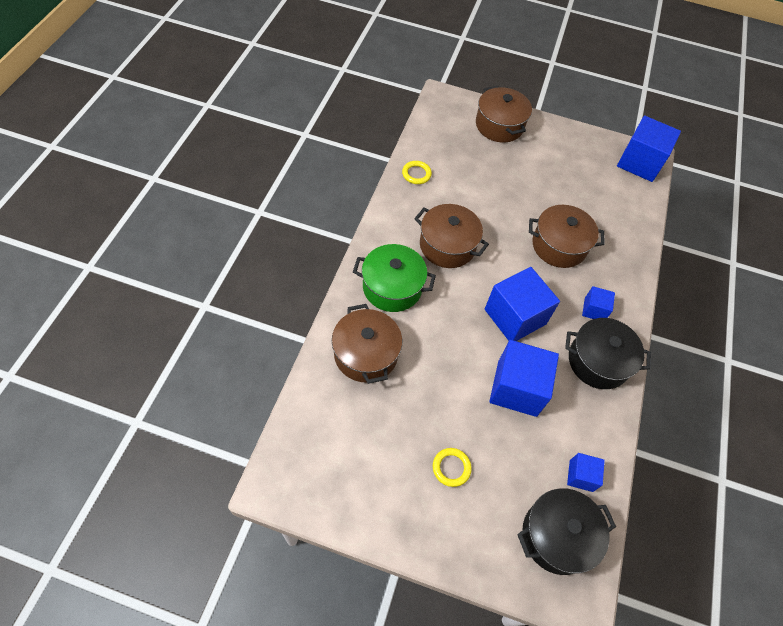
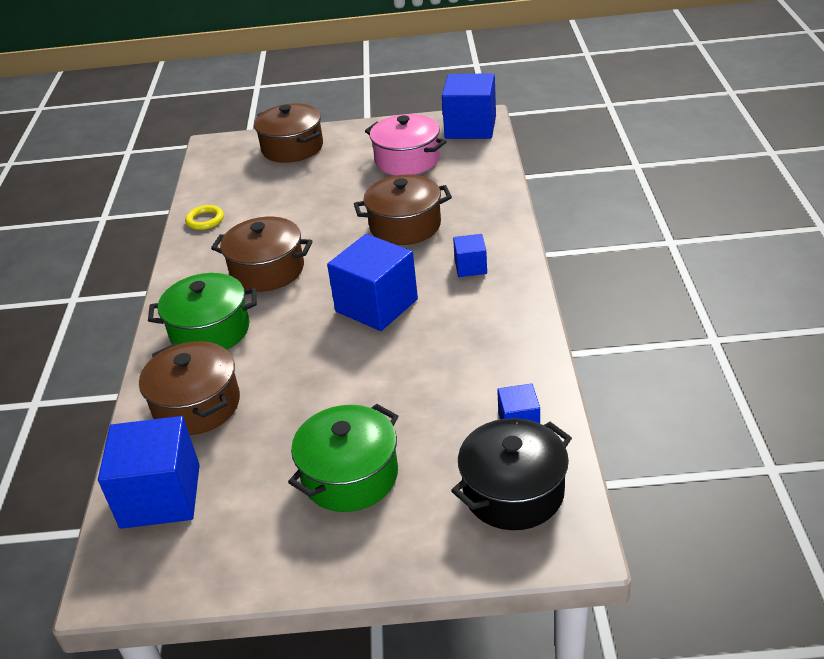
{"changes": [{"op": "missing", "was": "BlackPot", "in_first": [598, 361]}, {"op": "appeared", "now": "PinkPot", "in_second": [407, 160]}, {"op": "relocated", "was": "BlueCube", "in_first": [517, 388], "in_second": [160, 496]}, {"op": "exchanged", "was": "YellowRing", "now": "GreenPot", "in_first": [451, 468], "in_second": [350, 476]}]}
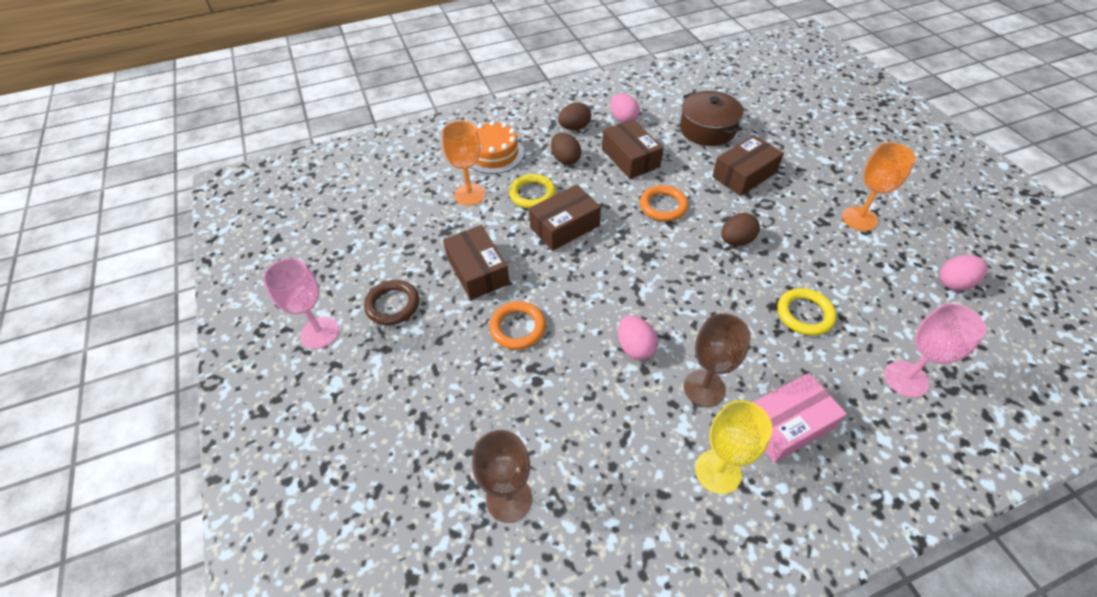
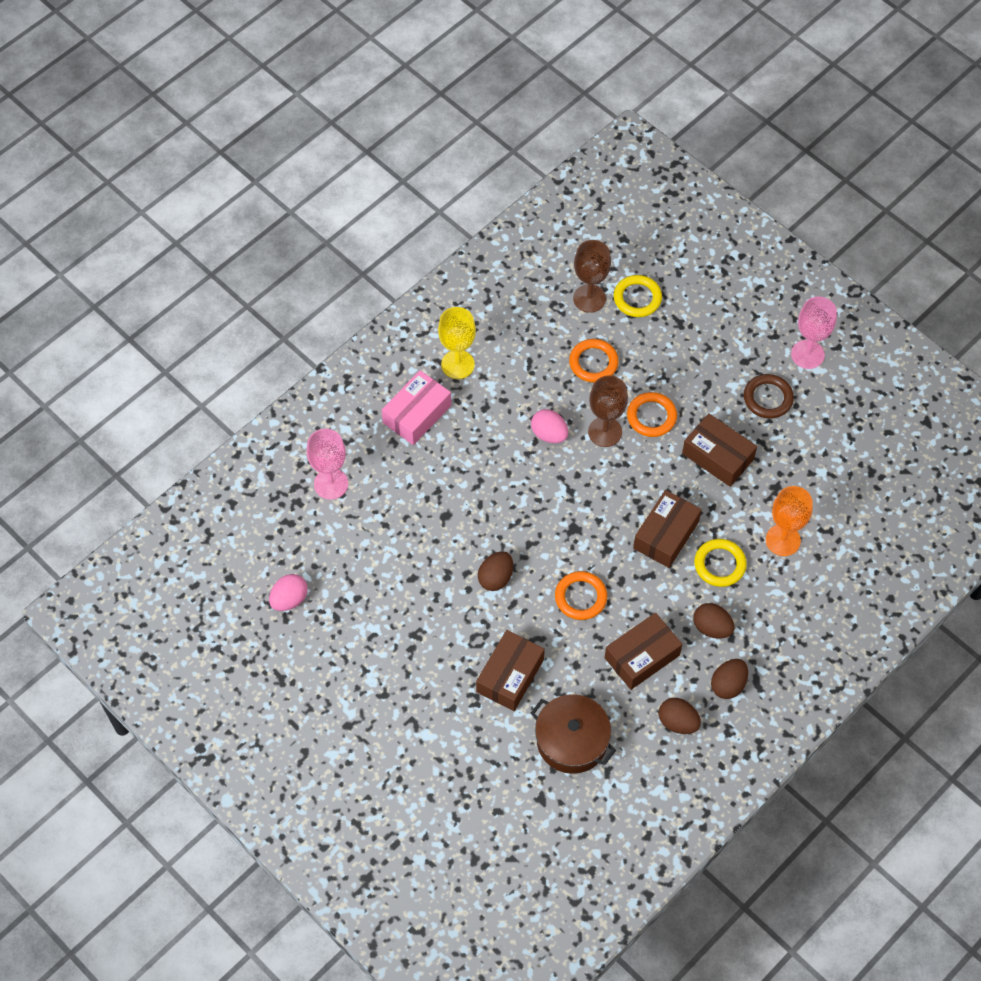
{"changes": [{"op": "missing", "was": "OrangeCake", "in_first": [494, 154]}, {"op": "missing", "was": "OrangeGoblet", "in_first": [859, 219]}, {"op": "appeared", "now": "OrangeRing", "in_second": [593, 363]}, {"op": "relocated", "was": "BrownGoblet", "in_first": [704, 388], "in_second": [605, 432]}, {"op": "relocated", "was": "YellowRing", "in_first": [804, 314], "in_second": [637, 298]}, {"op": "colour", "was": "PinkEgg", "now": "BrownEgg", "in_first": [623, 119], "in_second": [678, 722]}, {"op": "spun", "was": "BrownBox", "in_first": [630, 158], "in_second": [642, 656], "clockwise": -75}]}
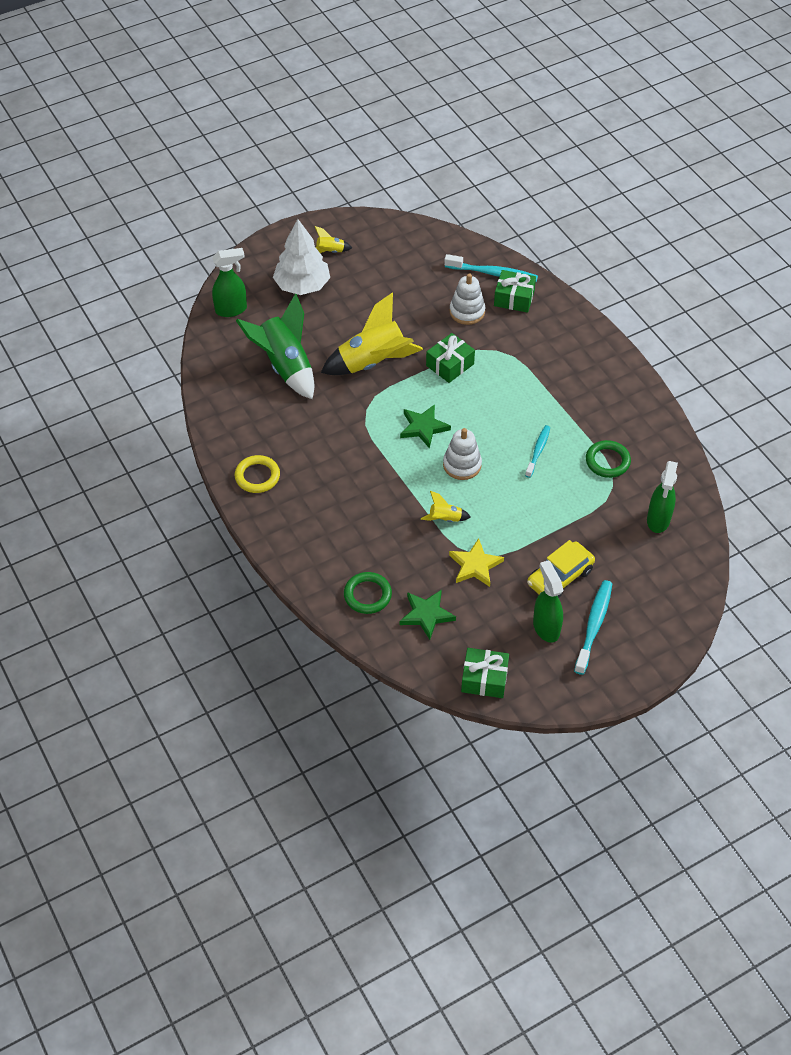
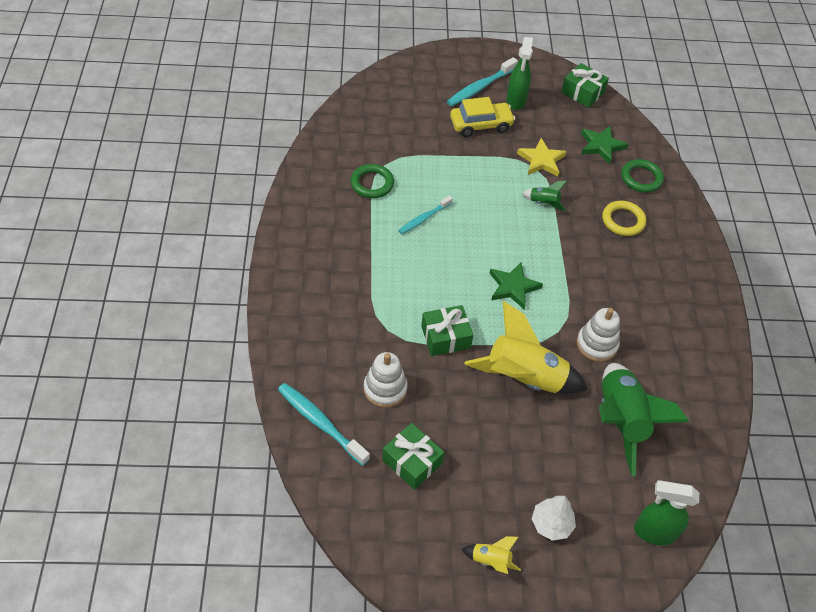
{"changes": [{"op": "missing", "was": "GreenSprayBottle", "in_first": [658, 520]}, {"op": "relocated", "was": "YellowRing", "in_first": [257, 476], "in_second": [623, 220]}, {"op": "relocated", "was": "WhiteStackingToy", "in_first": [462, 465], "in_second": [596, 344]}, {"op": "relocated", "was": "GreenGift", "in_first": [514, 298], "in_second": [412, 462]}, {"op": "colour", "was": "YellowRocket", "now": "GreenRocket", "in_first": [445, 519], "in_second": [544, 203]}, {"op": "size", "was": "WhiteTree", "in_first": [302, 285], "in_second": [551, 524], "ratio": 0.57}]}
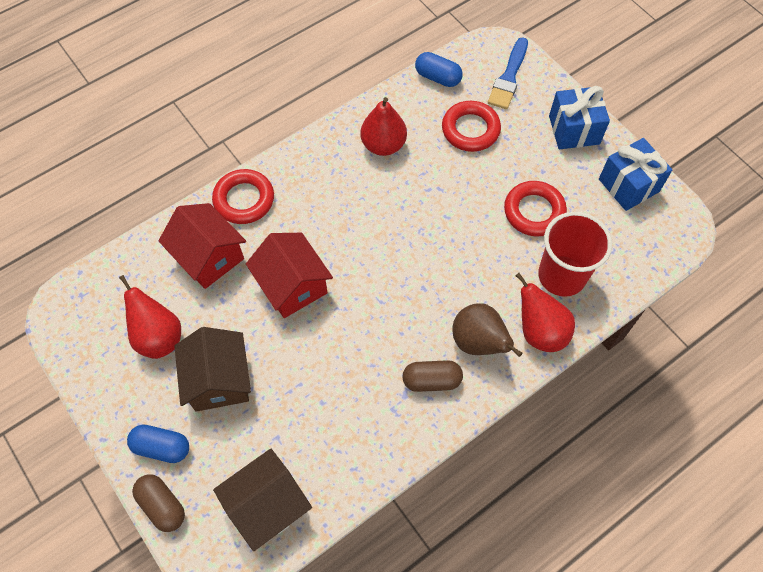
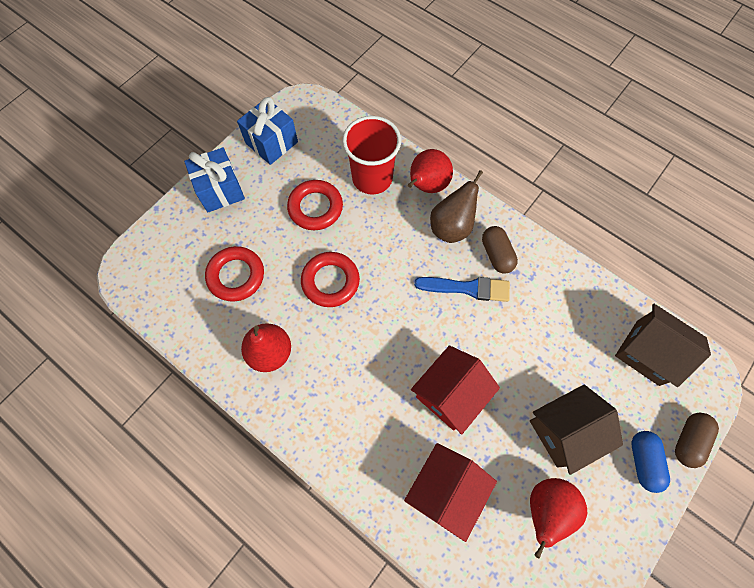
{"changes": [{"op": "missing", "was": "BlueCapsule", "in_first": [437, 77]}, {"op": "relocated", "was": "RedRing", "in_first": [244, 200], "in_second": [330, 281]}, {"op": "relocated", "was": "BlueBrush", "in_first": [509, 77], "in_second": [467, 288]}]}
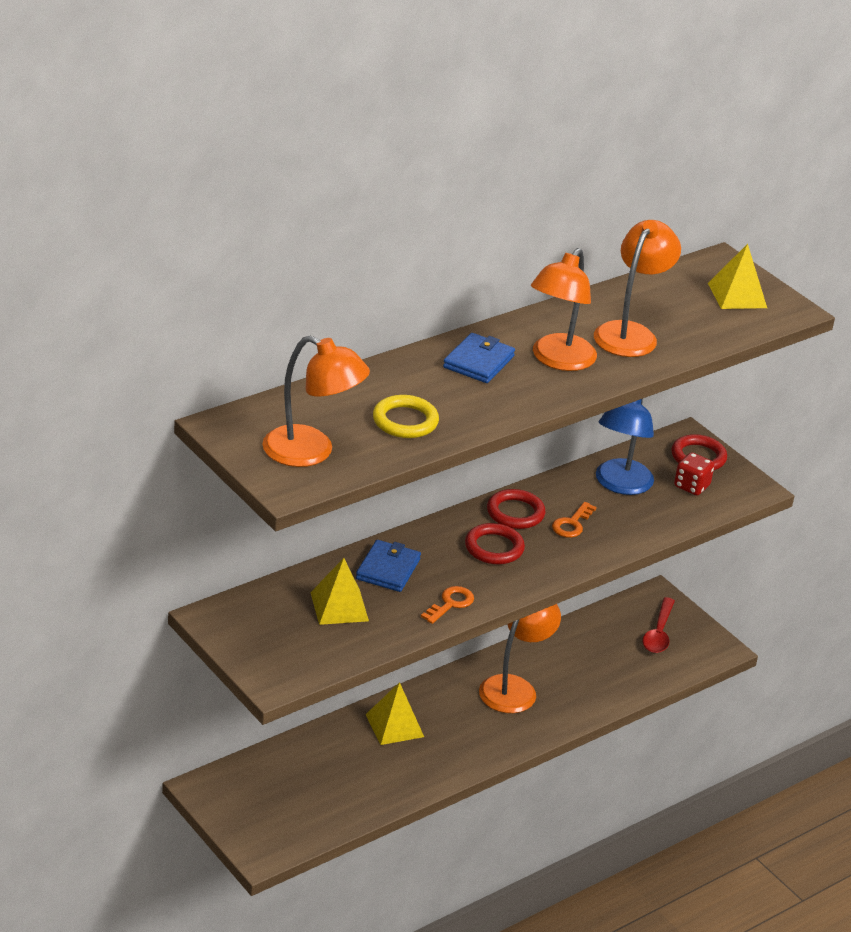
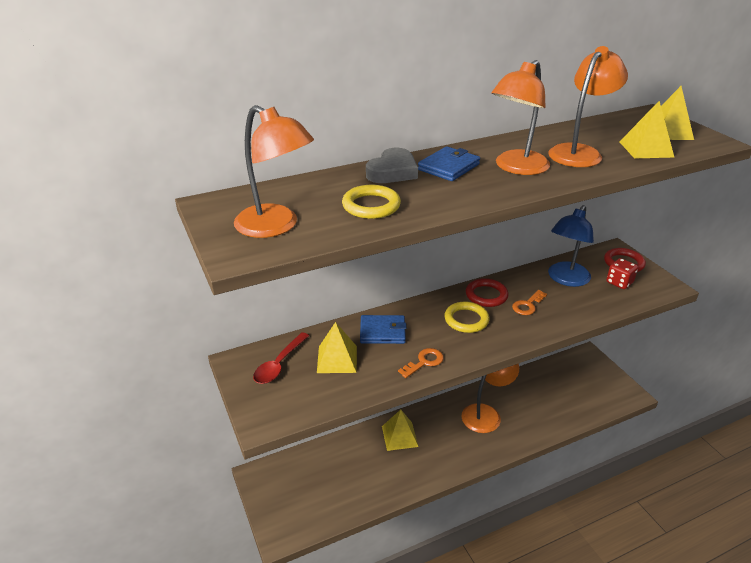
{"changes": [{"op": "appeared", "now": "GreyHeart", "in_second": [392, 171]}, {"op": "appeared", "now": "YellowPyramid", "in_second": [646, 149]}, {"op": "relocated", "was": "RedSpoon", "in_first": [659, 633], "in_second": [279, 364]}, {"op": "colour", "was": "RedRing", "now": "YellowRing", "in_first": [494, 548], "in_second": [466, 320]}, {"op": "spun", "was": "BlueWallet", "in_first": [388, 569], "in_second": [382, 332], "clockwise": 60}]}
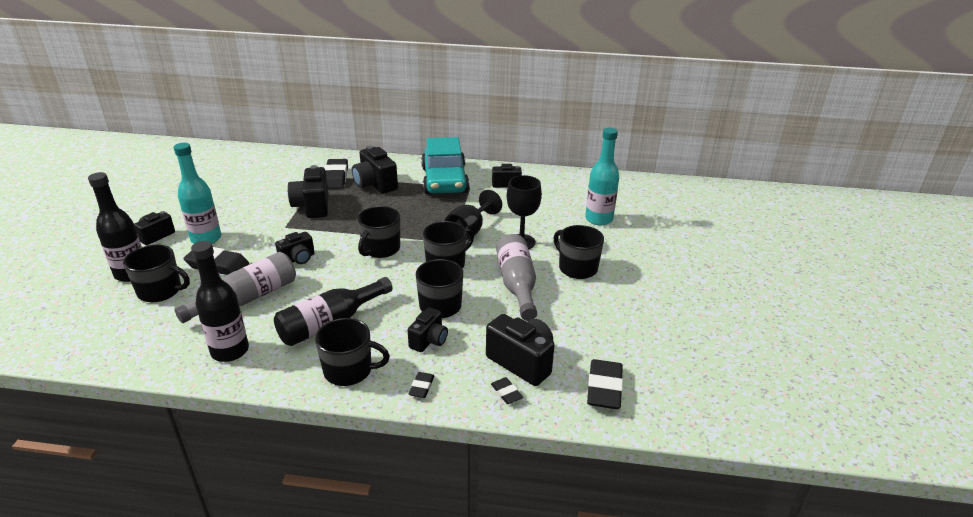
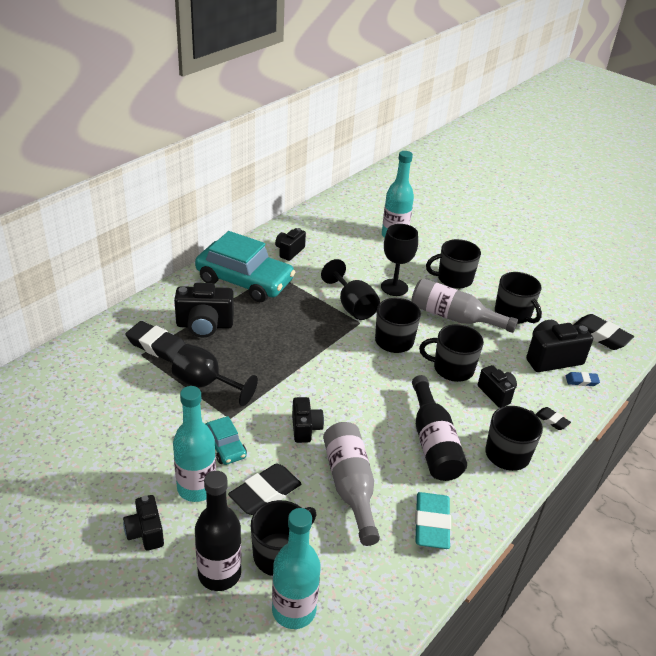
{"changes": [{"op": "appeared", "now": "TurquoiseCar", "in_second": [225, 446]}, {"op": "appeared", "now": "TurquoiseBottle", "in_second": [294, 610]}, {"op": "relocated", "was": "BlackMug", "in_first": [380, 249], "in_second": [513, 314]}, {"op": "exchanged", "was": "BlackBottle", "now": "TurquoiseEraser", "in_first": [230, 351], "in_second": [431, 524]}, {"op": "exchanged", "was": "BlackCamera", "now": "BlackGoblet", "in_first": [312, 206], "in_second": [206, 384]}, {"op": "colour", "was": "BlackEraser", "now": "BlueEraser", "in_first": [506, 393], "in_second": [581, 381]}]}
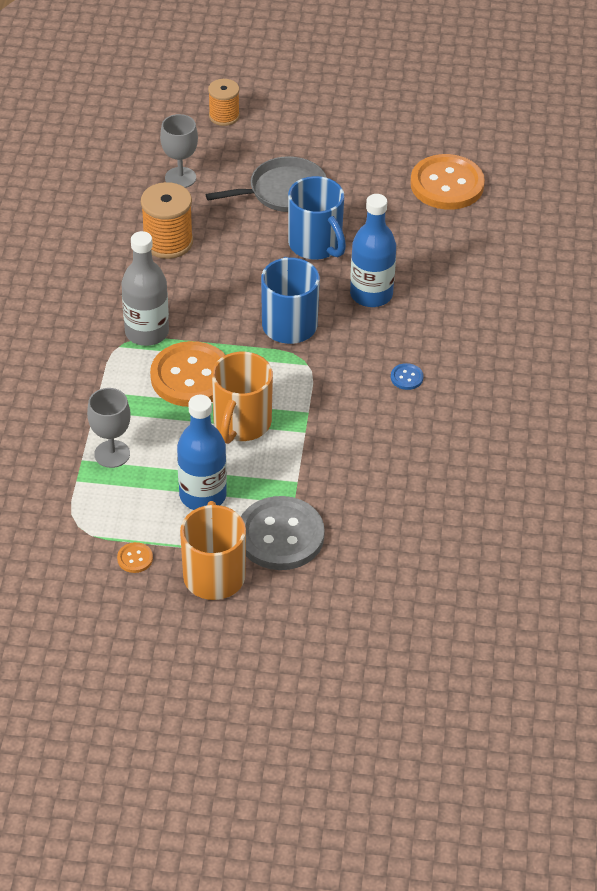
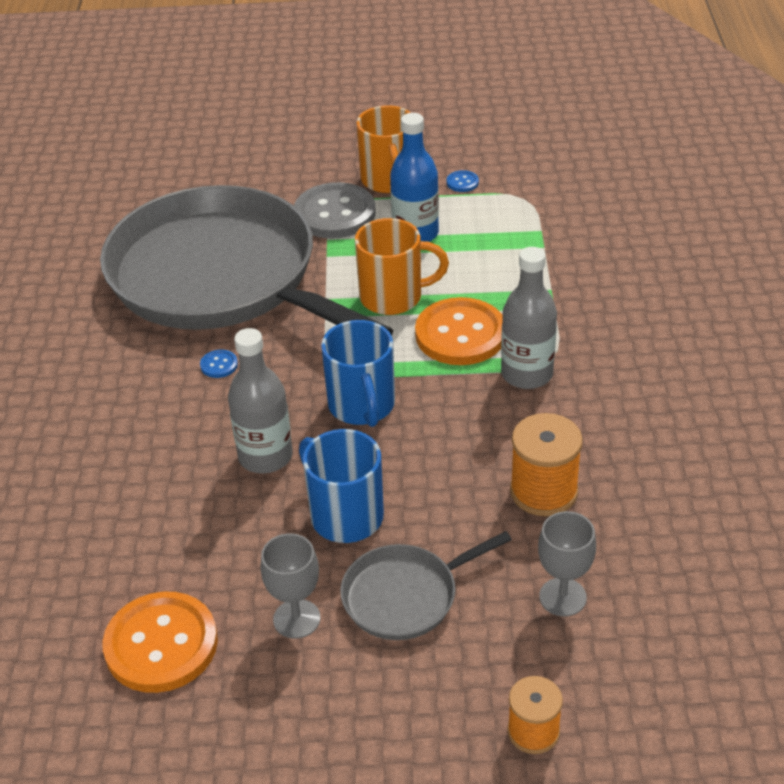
{"changes": [{"op": "appeared", "now": "GreyPan", "in_second": [221, 277]}, {"op": "relocated", "was": "GreyGoblet", "in_first": [112, 454], "in_second": [296, 619]}, {"op": "colour", "was": "OrangeButton", "now": "BlueButton", "in_first": [135, 558], "in_second": [462, 182]}, {"op": "colour", "was": "BlueBottle", "now": "GreyBottle", "in_first": [371, 294], "in_second": [265, 456]}, {"op": "spun", "was": "OrangeMug", "in_first": [241, 424], "in_second": [393, 297], "clockwise": 75}]}
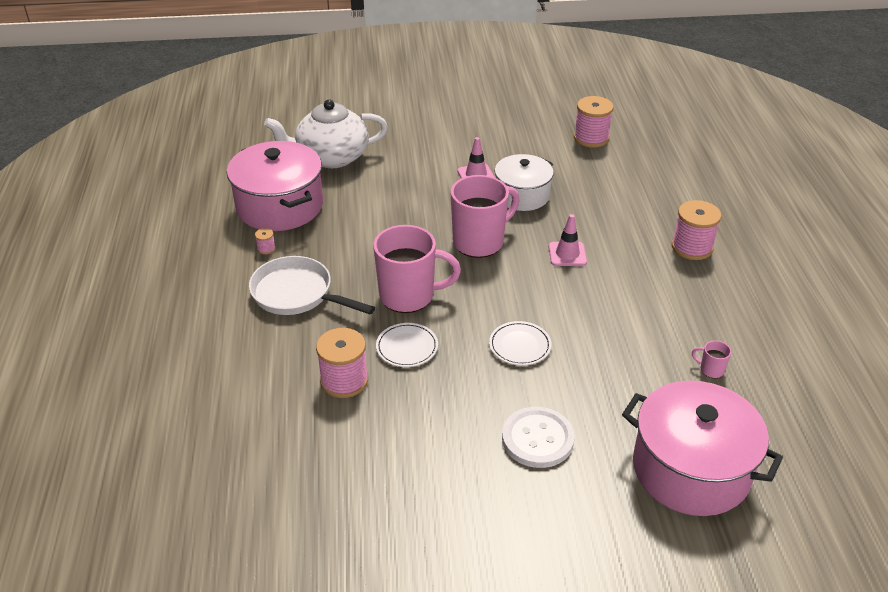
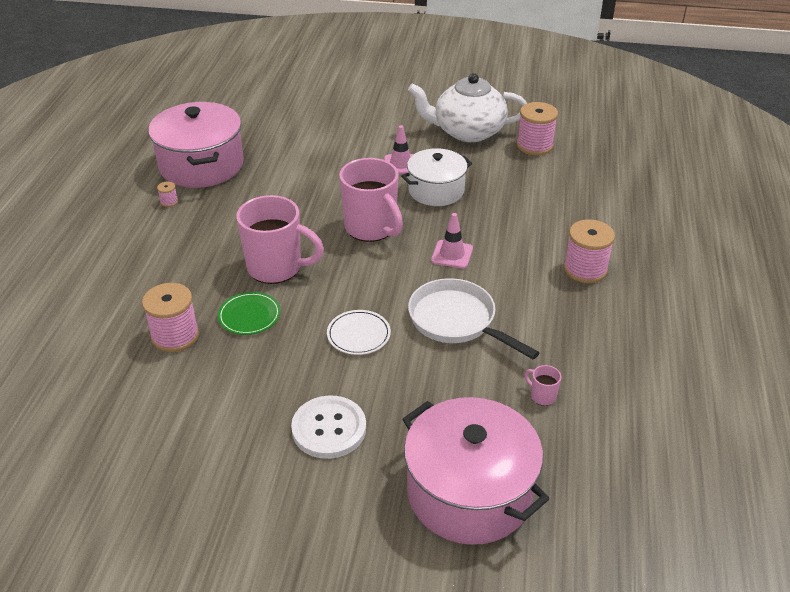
{"changes": [{"op": "relocated", "was": "WhitePan", "in_first": [297, 294], "in_second": [456, 321]}, {"op": "relocated", "was": "WhiteTeapot", "in_first": [331, 157], "in_second": [467, 131]}, {"op": "colour", "was": "WhitePlate", "now": "GreenPlate", "in_first": [407, 347], "in_second": [249, 316]}, {"op": "spun", "was": "PinkMug", "in_first": [480, 242], "in_second": [371, 228], "clockwise": 75}]}
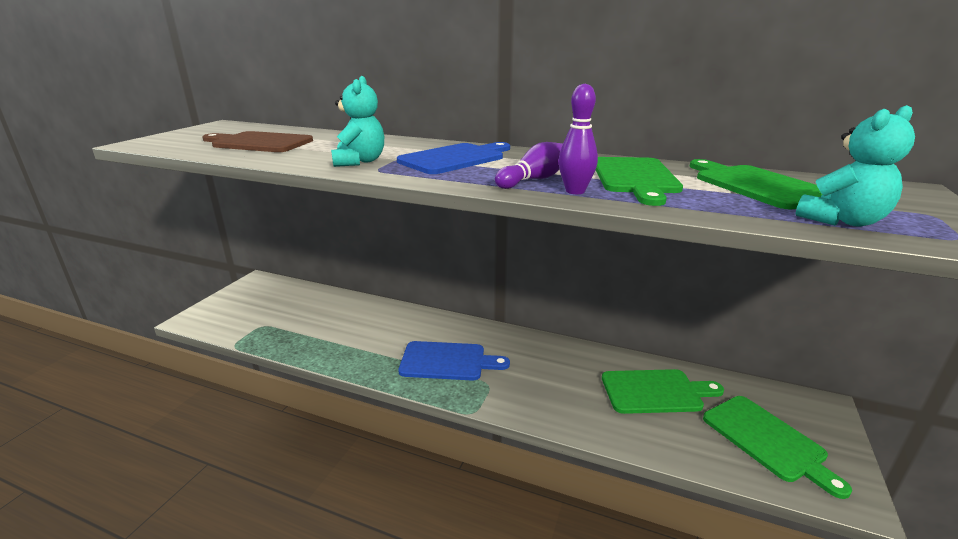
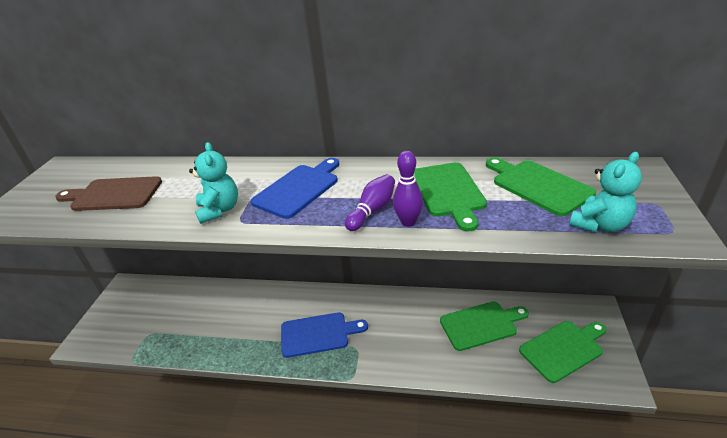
{"changes": [{"op": "spun", "was": "GreenCuttingBoard", "in_first": [767, 440], "in_second": [563, 349], "clockwise": -75}]}
